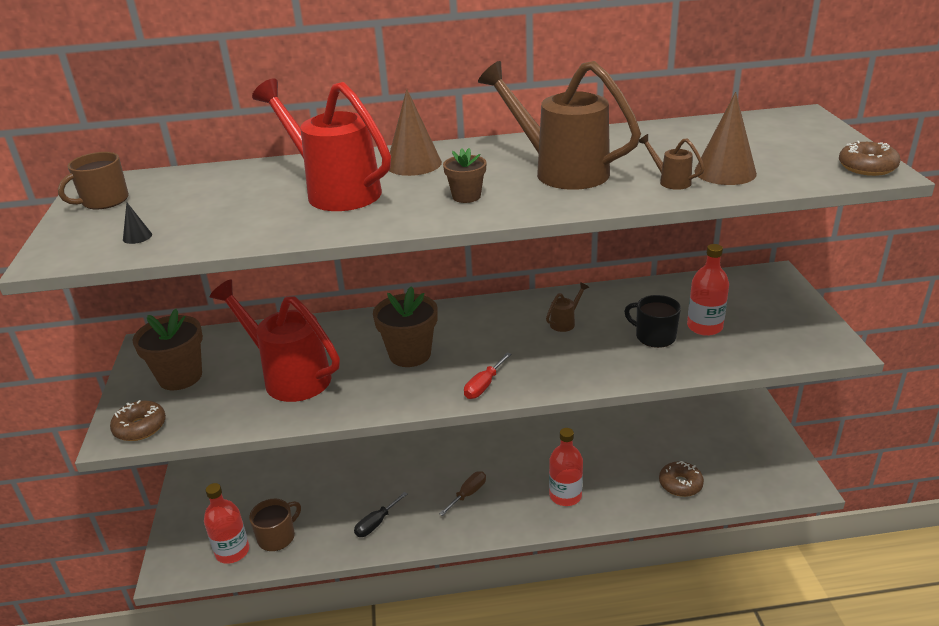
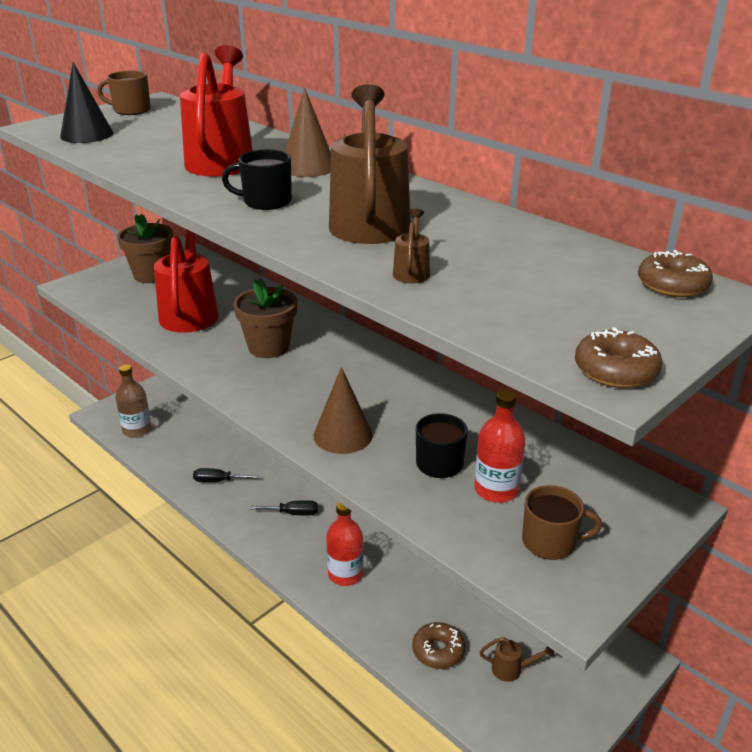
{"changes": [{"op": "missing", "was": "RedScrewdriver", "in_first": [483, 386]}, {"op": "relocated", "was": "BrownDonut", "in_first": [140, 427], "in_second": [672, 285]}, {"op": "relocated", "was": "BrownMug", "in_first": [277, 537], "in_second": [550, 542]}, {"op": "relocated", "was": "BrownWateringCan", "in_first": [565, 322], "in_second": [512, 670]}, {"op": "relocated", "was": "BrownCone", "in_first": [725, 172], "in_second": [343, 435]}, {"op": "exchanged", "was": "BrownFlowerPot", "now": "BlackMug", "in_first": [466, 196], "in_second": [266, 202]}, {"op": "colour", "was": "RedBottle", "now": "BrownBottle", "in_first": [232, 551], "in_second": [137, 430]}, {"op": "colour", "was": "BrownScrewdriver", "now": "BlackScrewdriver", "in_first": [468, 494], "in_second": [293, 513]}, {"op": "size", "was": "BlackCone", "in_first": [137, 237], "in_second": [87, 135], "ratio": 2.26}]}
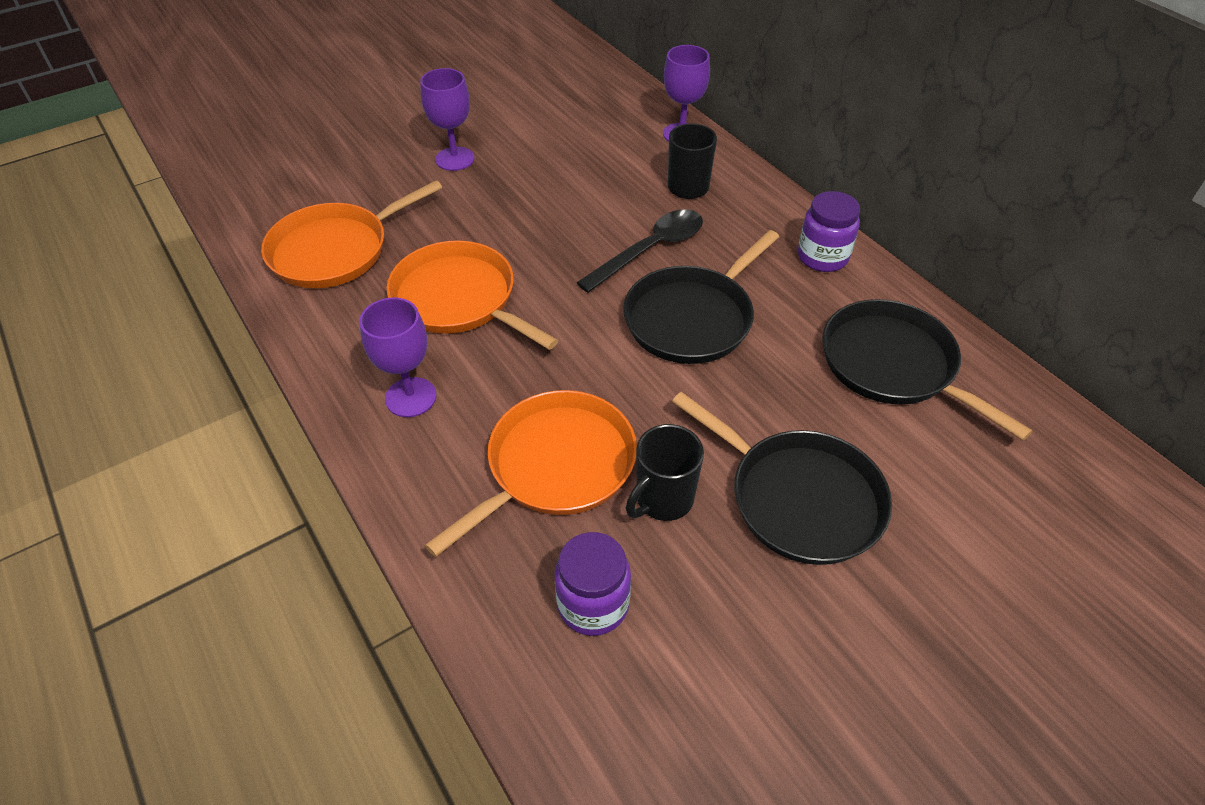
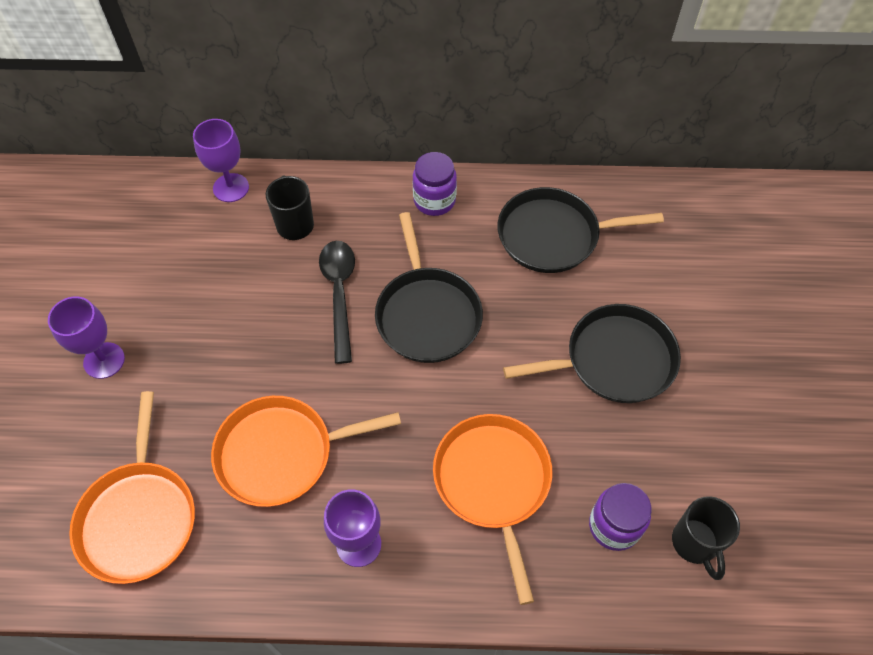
{"changes": [{"op": "relocated", "was": "BlackMug", "in_first": [663, 500], "in_second": [695, 543]}]}
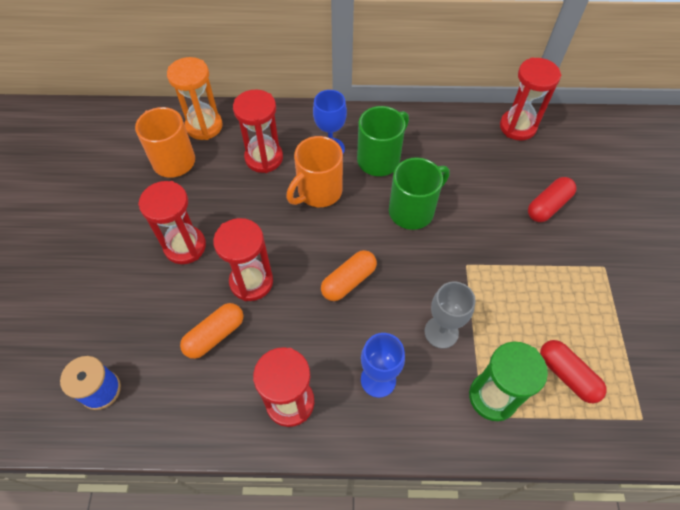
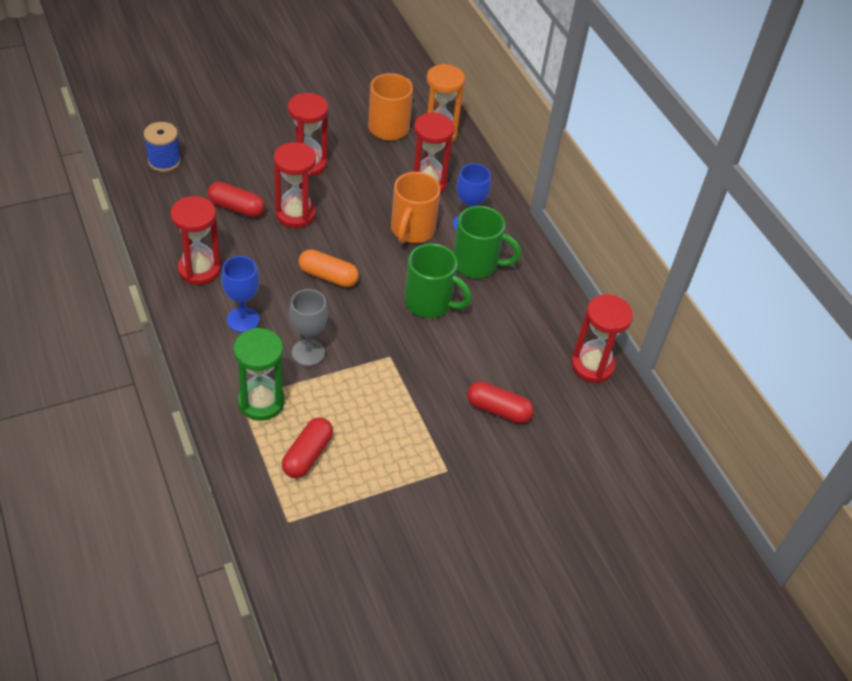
{"changes": [{"op": "colour", "was": "OrangeCapsule", "now": "RedCapsule", "in_first": [215, 335], "in_second": [236, 208]}, {"op": "spun", "was": "OrangeMug", "in_first": [318, 192], "in_second": [412, 230], "clockwise": -90}]}
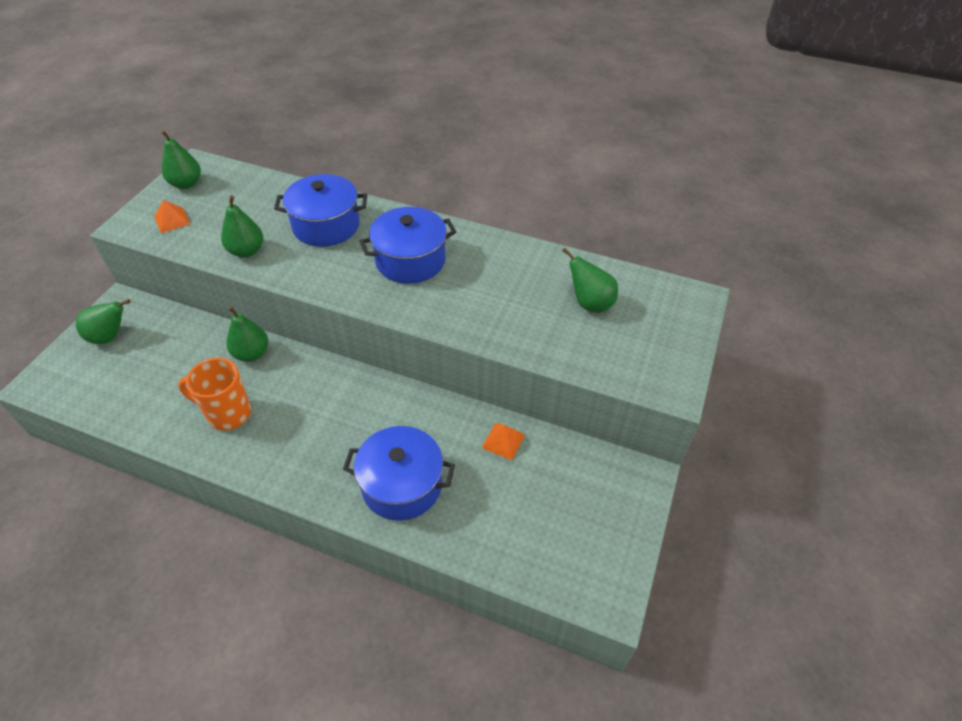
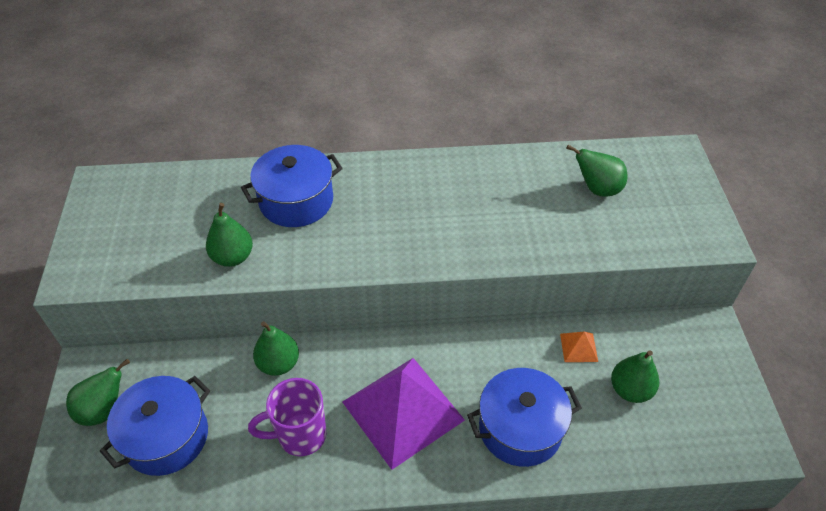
{"changes": [{"op": "missing", "was": "OrangePyramid", "in_first": [172, 220]}, {"op": "appeared", "now": "PurplePyramid", "in_second": [403, 410]}, {"op": "relocated", "was": "GreenPear", "in_first": [186, 184], "in_second": [630, 390]}, {"op": "relocated", "was": "BluePot", "in_first": [410, 260], "in_second": [166, 437]}, {"op": "colour", "was": "OrangeMug", "now": "PurpleMug", "in_first": [228, 414], "in_second": [300, 435]}]}
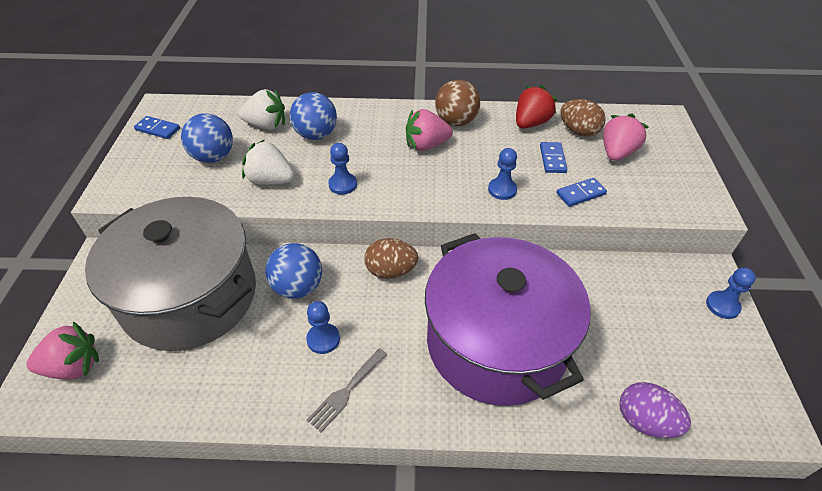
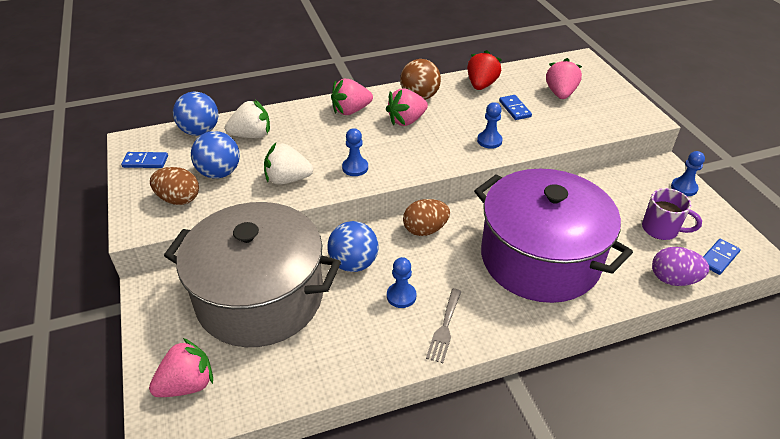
{"changes": [{"op": "appeared", "now": "PinkStrawberry", "in_second": [351, 111]}, {"op": "appeared", "now": "PurpleMug", "in_second": [661, 229]}, {"op": "relocated", "was": "BlueBall", "in_first": [316, 135], "in_second": [200, 131]}, {"op": "relocated", "was": "BlueDomino", "in_first": [580, 194], "in_second": [718, 258]}, {"op": "relocated", "was": "BrownEgg", "in_first": [578, 131], "in_second": [179, 199]}]}
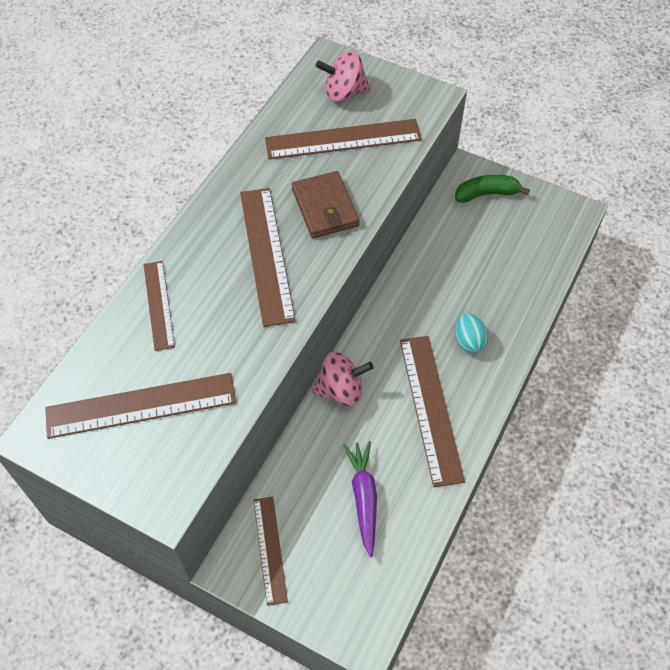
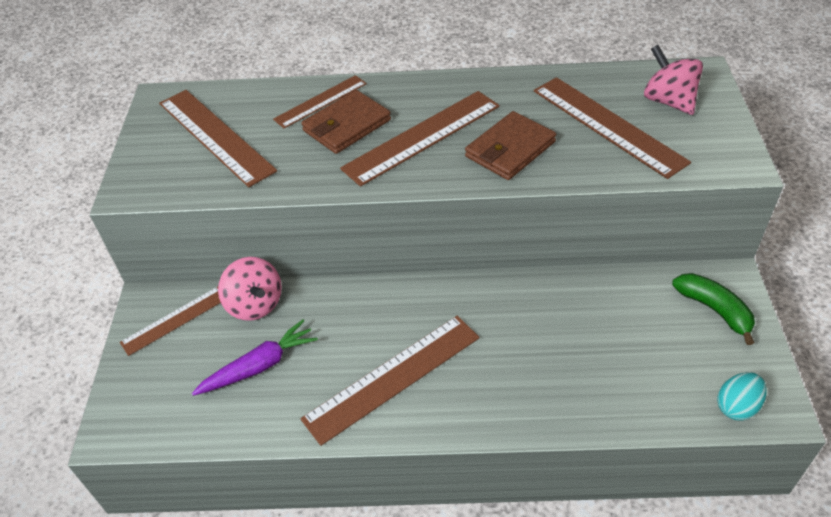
{"changes": [{"op": "appeared", "now": "BrownWallet", "in_second": [346, 125]}, {"op": "relocated", "was": "PinkSpinningTop", "in_first": [341, 390], "in_second": [255, 304]}, {"op": "relocated", "was": "TurquoiseEgg", "in_first": [469, 341], "in_second": [737, 406]}]}
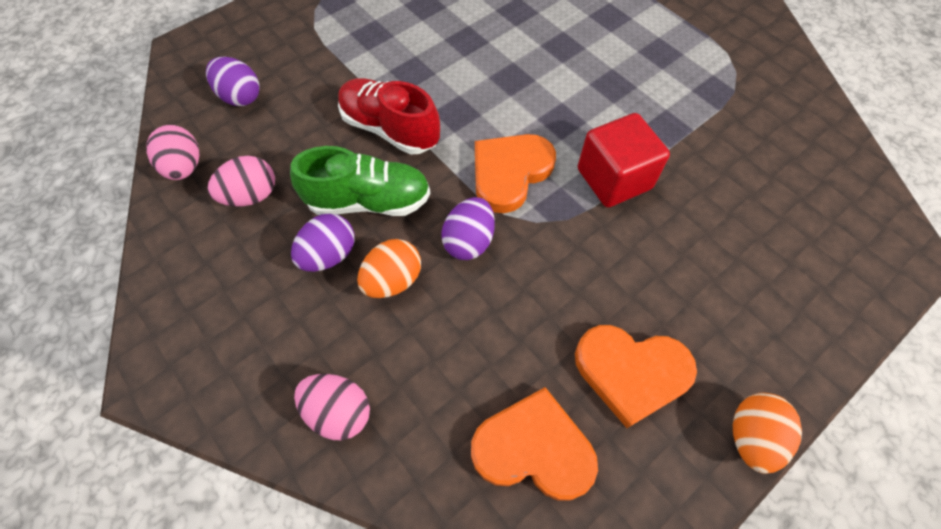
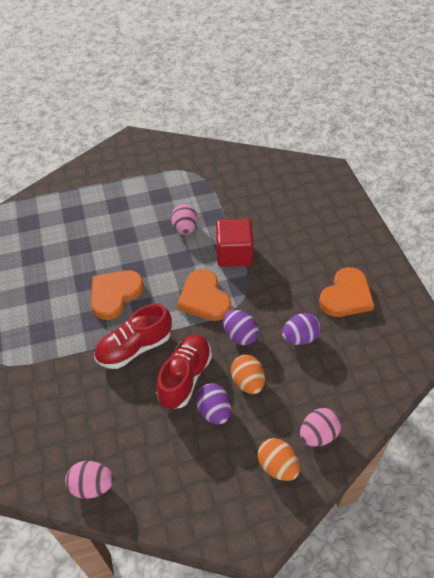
{"changes": [{"op": "relocated", "was": "PurpleEgg", "in_first": [240, 97], "in_second": [299, 338]}, {"op": "relocated", "was": "PinkEgg", "in_first": [251, 196], "in_second": [185, 229]}, {"op": "relocated", "was": "OrangeHeart", "in_first": [533, 448], "in_second": [115, 295]}, {"op": "relocated", "was": "OrangeEgg", "in_first": [751, 436], "in_second": [277, 466]}, {"op": "colour", "was": "GreenShoe", "now": "RedShoe", "in_first": [368, 201], "in_second": [185, 377]}]}
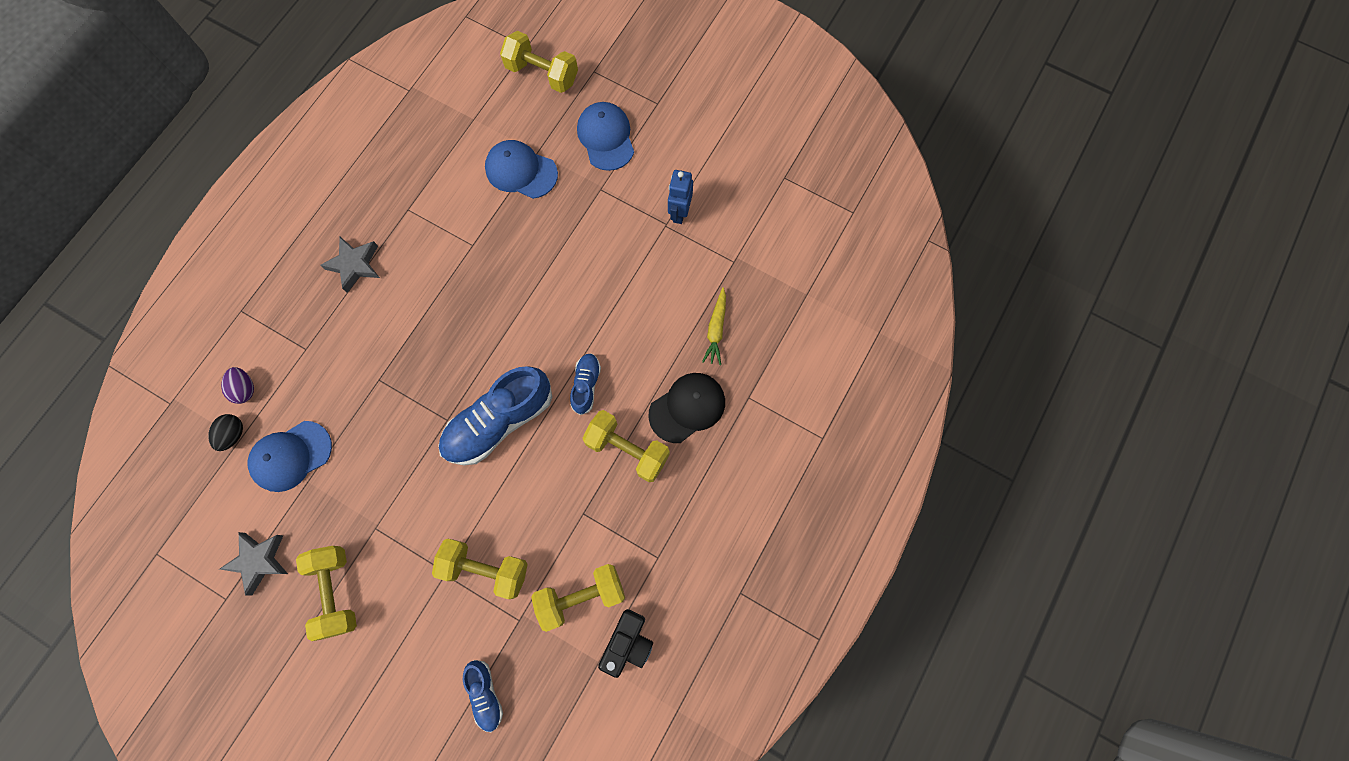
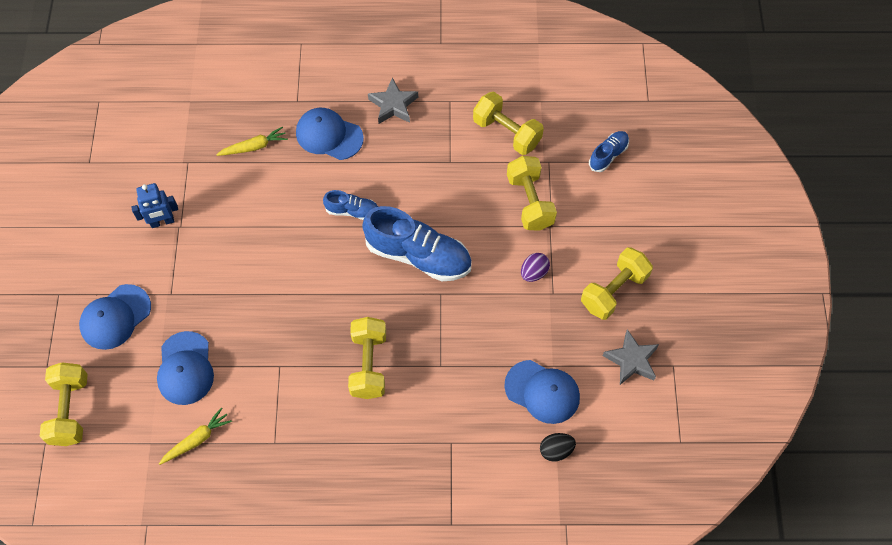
{"changes": [{"op": "missing", "was": "BlackCamera", "in_first": [627, 643]}, {"op": "appeared", "now": "YellowCarrot", "in_second": [197, 440]}, {"op": "relocated", "was": "PurpleEgg", "in_first": [245, 389], "in_second": [534, 272]}, {"op": "relocated", "was": "GreyStar", "in_first": [355, 265], "in_second": [393, 105]}, {"op": "relocated", "was": "YellowDumbbell", "in_first": [627, 449], "in_second": [368, 364]}, {"op": "colour", "was": "BlackCap", "now": "BlueCap", "in_first": [687, 408], "in_second": [329, 135]}, {"op": "spun", "was": "BlueShoe", "in_first": [586, 385], "in_second": [352, 211], "clockwise": -150}]}
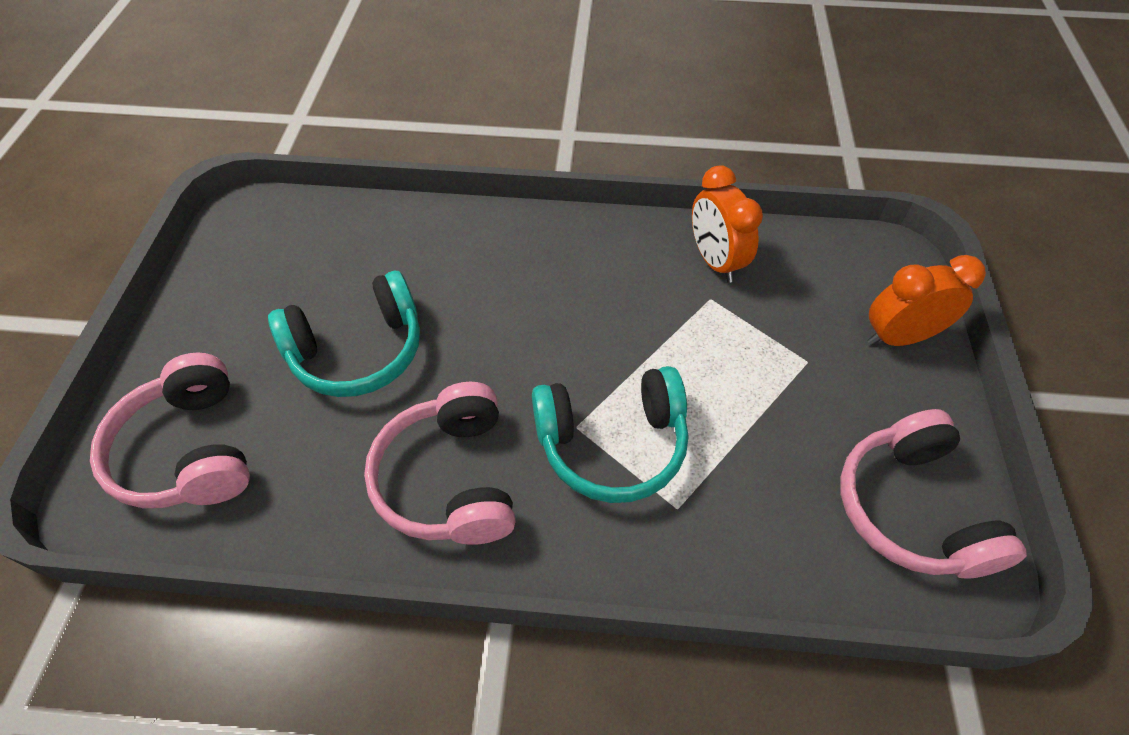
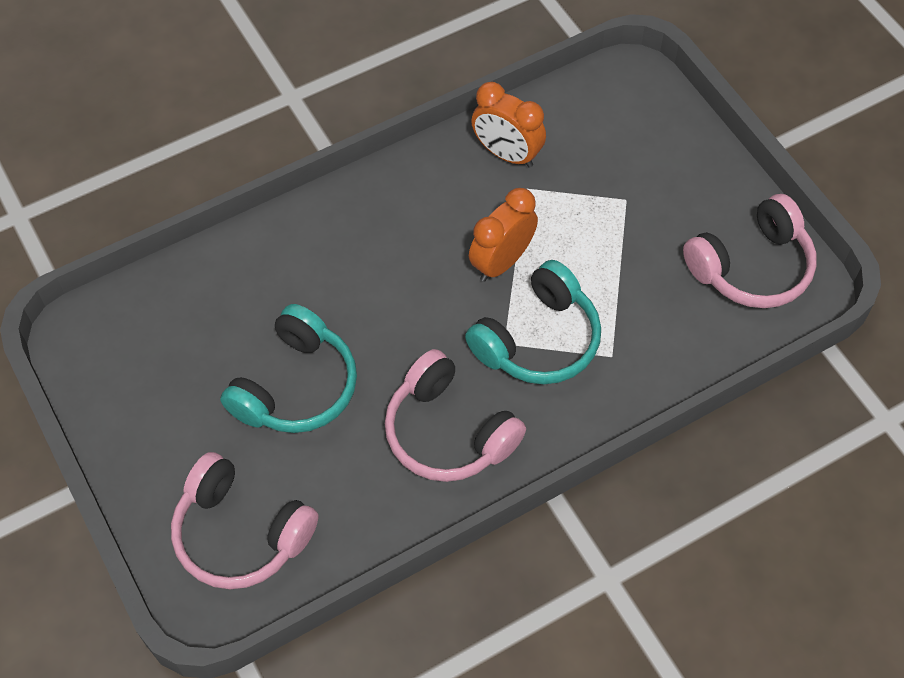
{"changes": [{"op": "relocated", "was": "OrangeClock", "in_first": [899, 337], "in_second": [501, 262]}, {"op": "spun", "was": "PinkHeadphones", "in_first": [910, 509], "in_second": [751, 267], "clockwise": -75}]}
